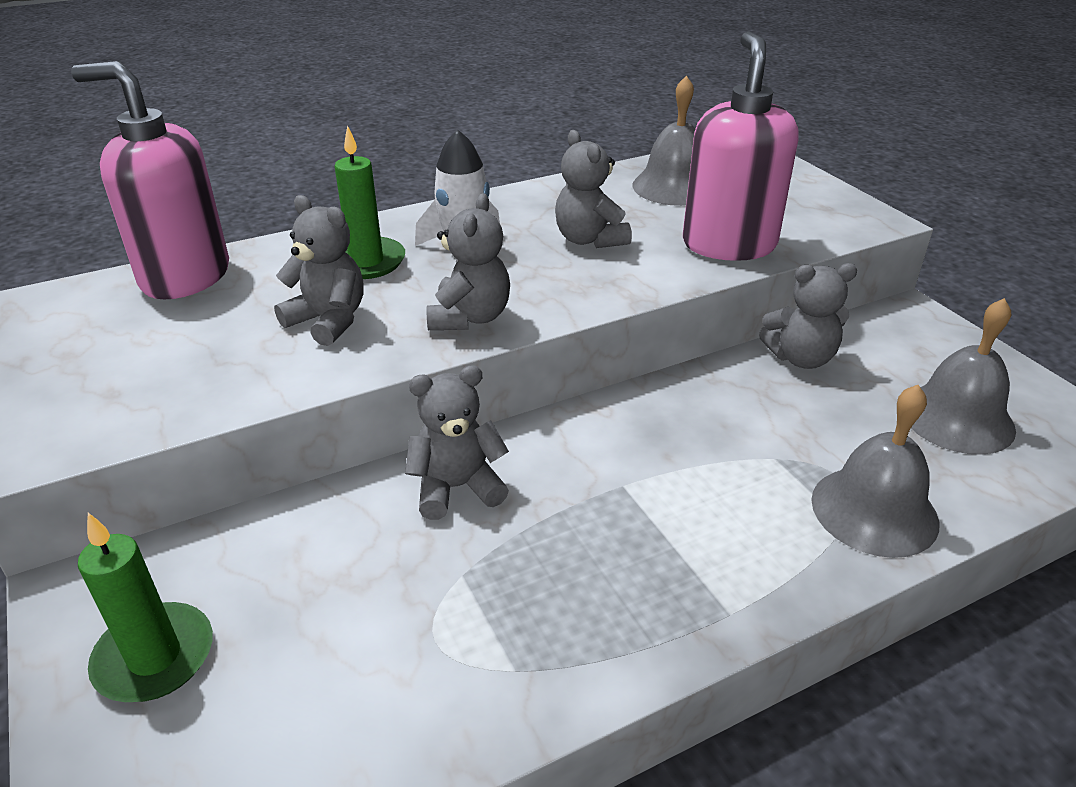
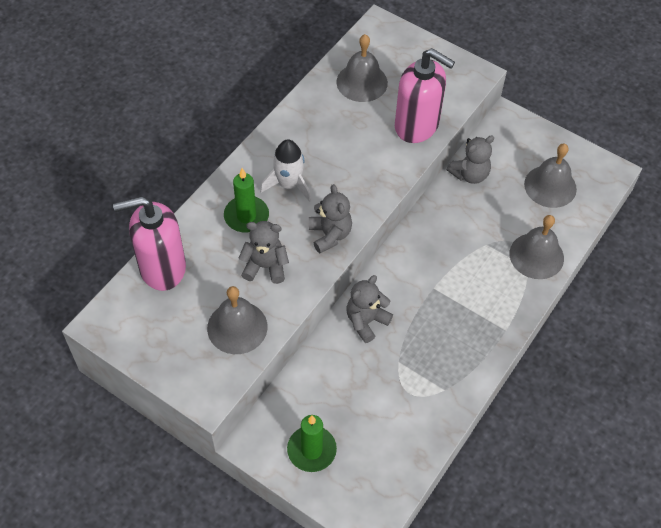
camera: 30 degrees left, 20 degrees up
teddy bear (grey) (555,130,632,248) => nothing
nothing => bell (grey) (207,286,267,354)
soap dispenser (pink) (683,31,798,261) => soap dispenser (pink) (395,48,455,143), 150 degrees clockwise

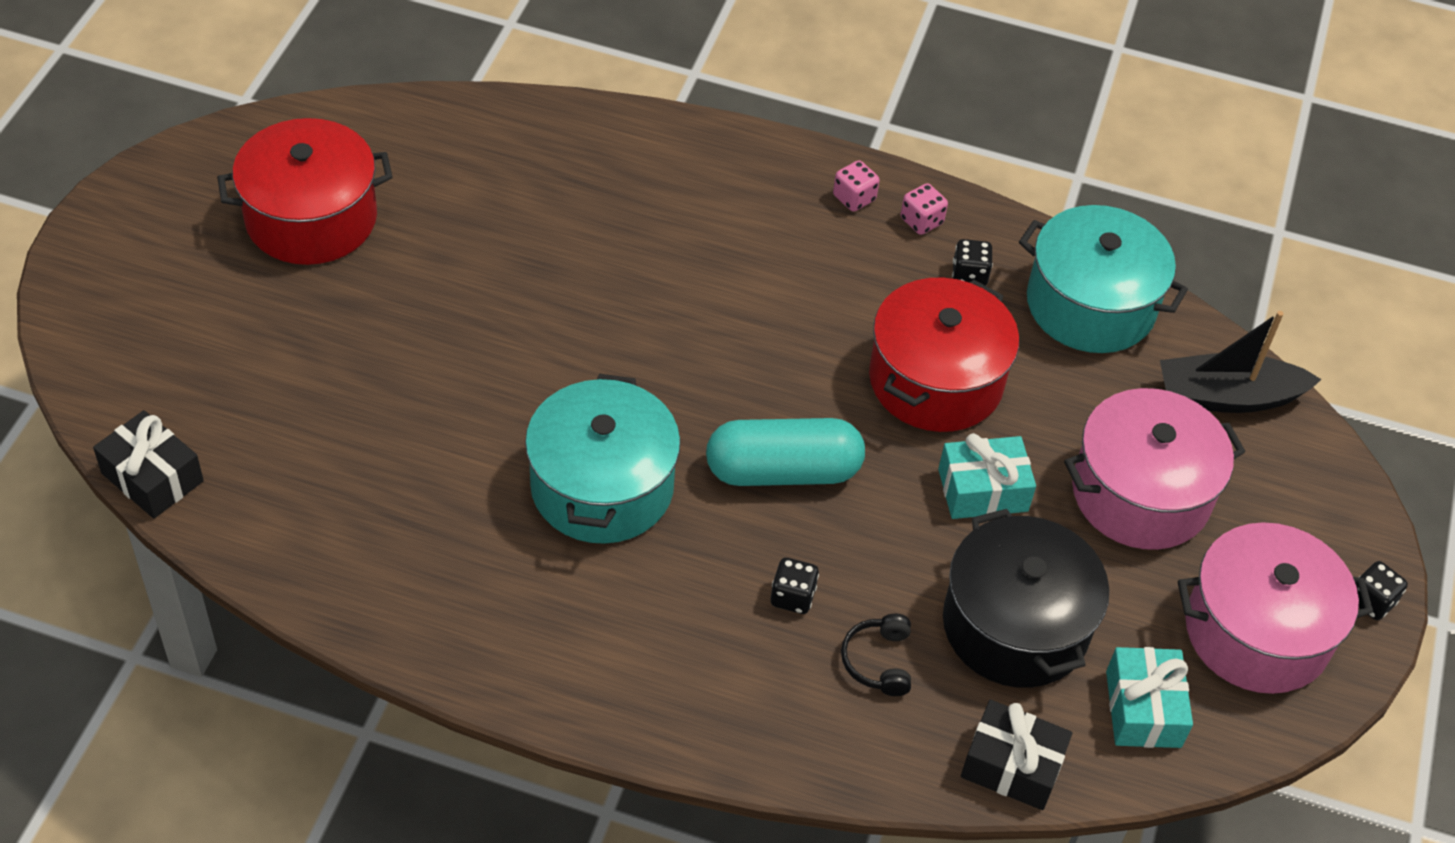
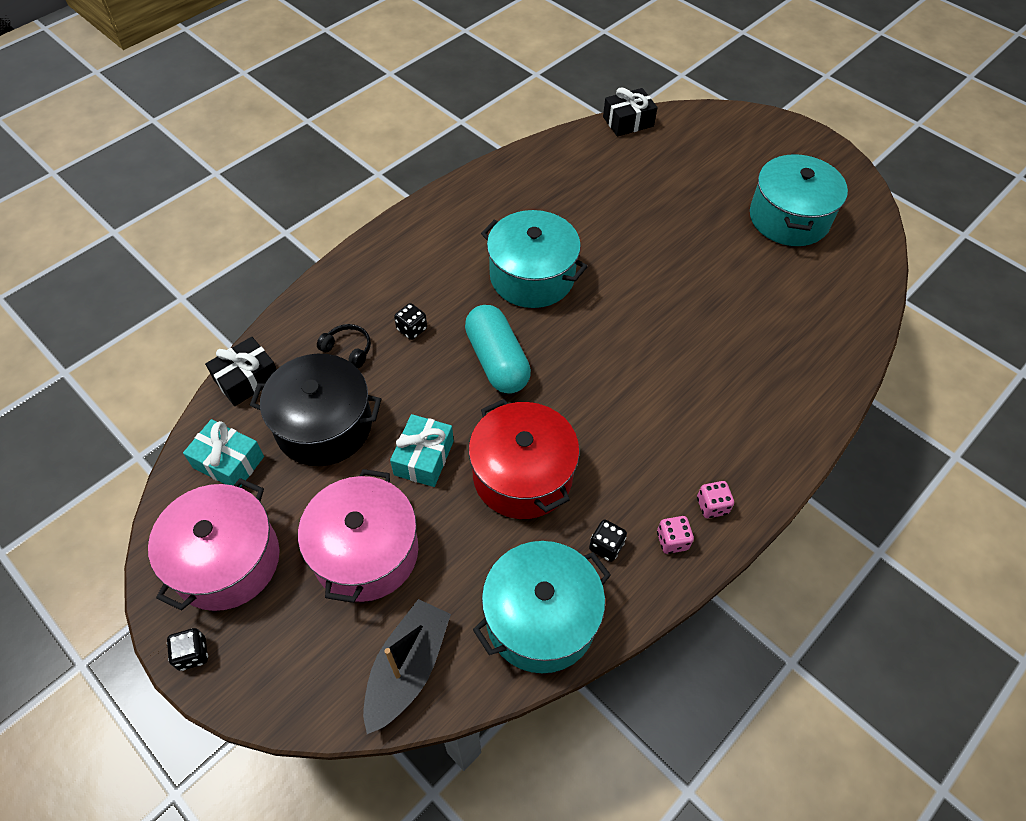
camera: 120 degrees right, 5 degrees up
pot (red) (217,118,393,265) => pot (turquoise) (750,153,848,246)
capsule (turquoise) (706,418,865,486) => capsule (turquoise) (465,305,531,394), 45 degrees counterclockwise

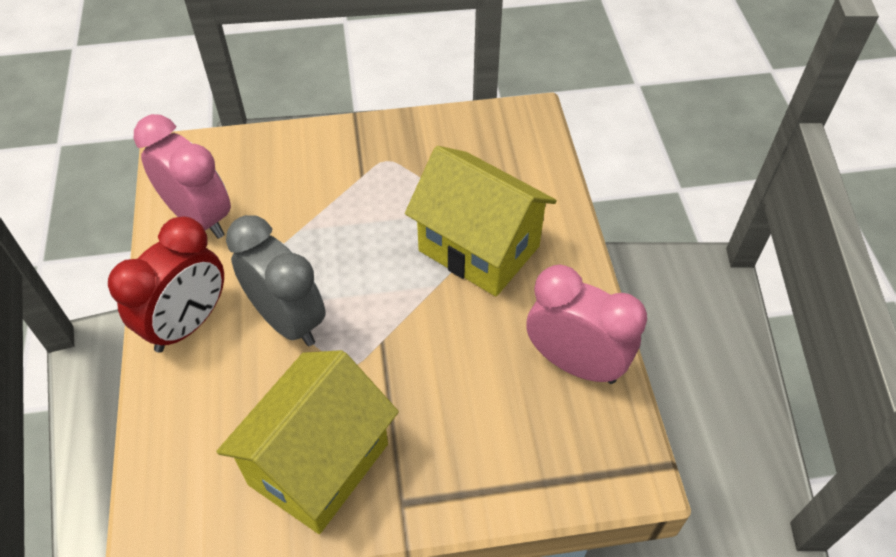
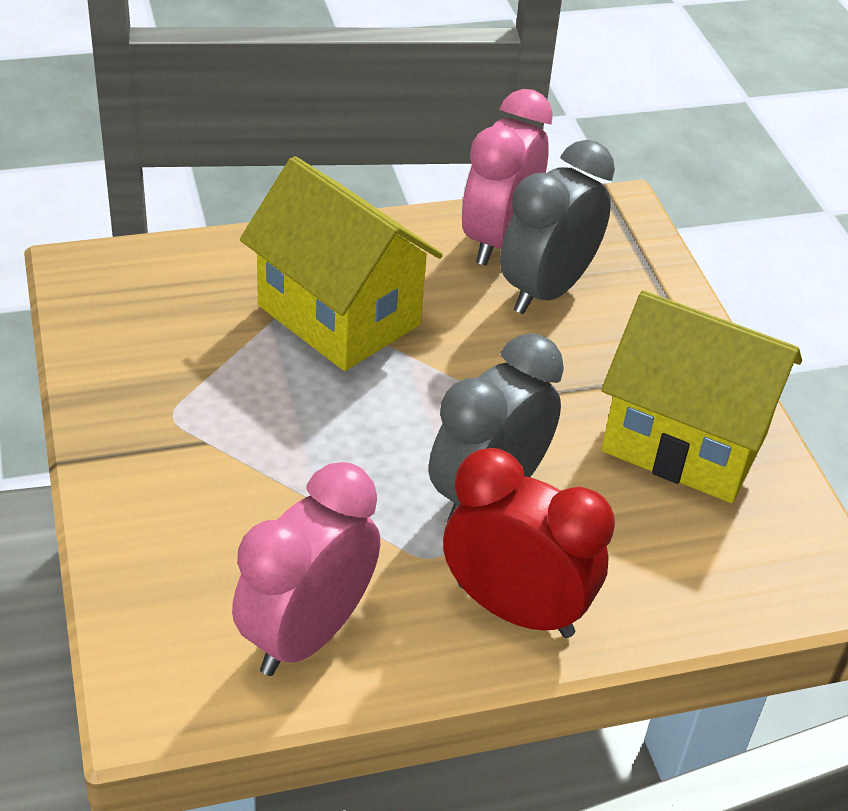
camera: 100 degrees left, 10 degrees down
nothing => clock (grey) (500,140,615,314)
house (yellow) (405,146,557,296) => house (yellow) (240,156,443,371), 75 degrees counterclockwise

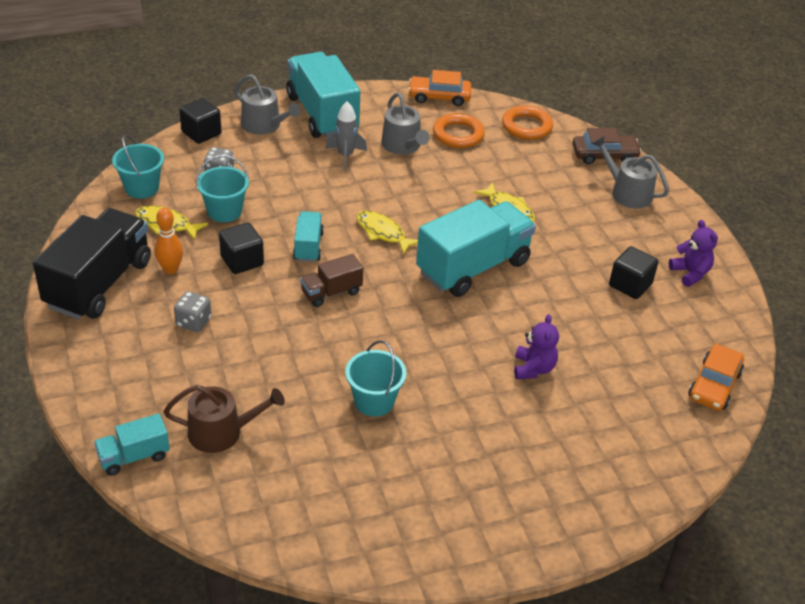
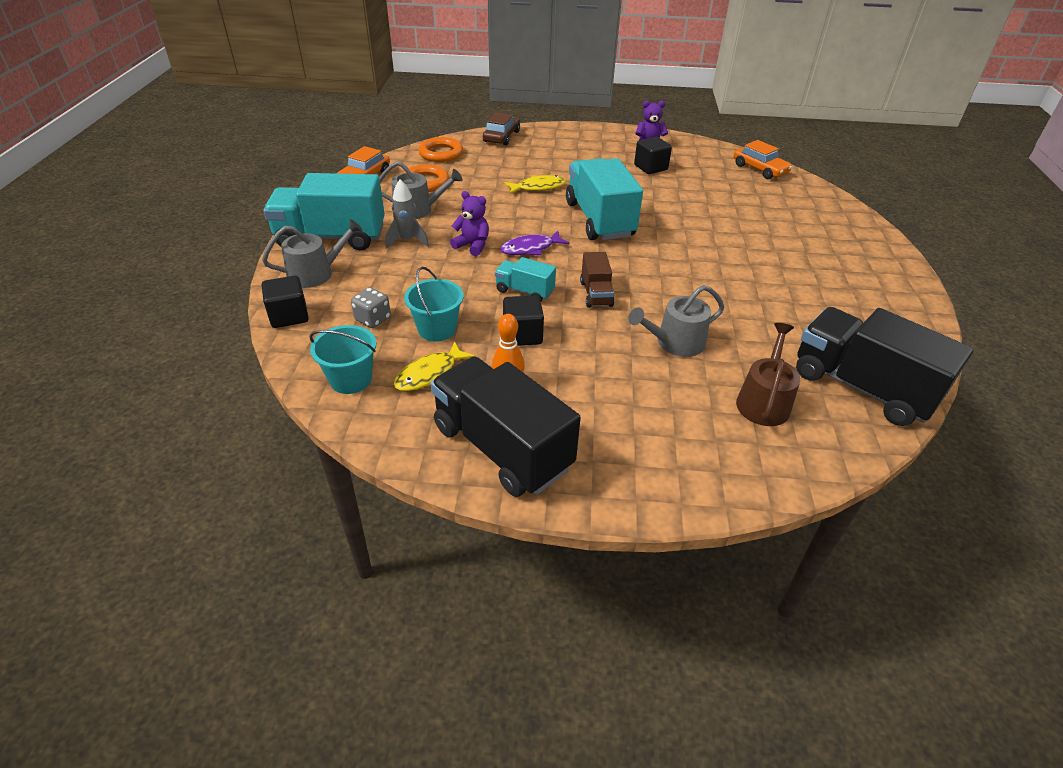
camera: 65 degrees left, 0 degrees up
truck (turquoise) (94,413,170,476) => nothing
dice (grey) (174,291,211,332) => nothing
bucket (turquoise) (345,340,406,417) => nothing
nothing => truck (black) (796,307,974,426)
teddy bear (purple) (514,314,559,379) => teddy bear (purple) (450,191,489,256), relocated
watering can (grey) (592,136,669,208) => watering can (grey) (628,285,724,357), relocated
fish (yellow) (357,211,418,255) => fish (purple) (500,231,569,255)

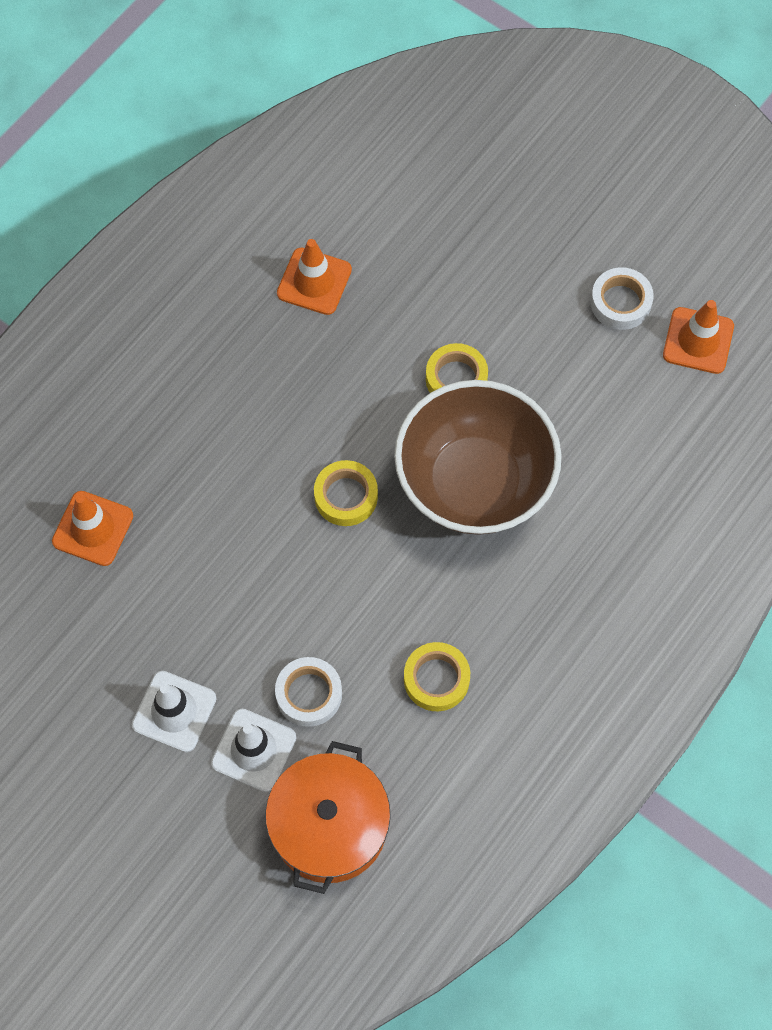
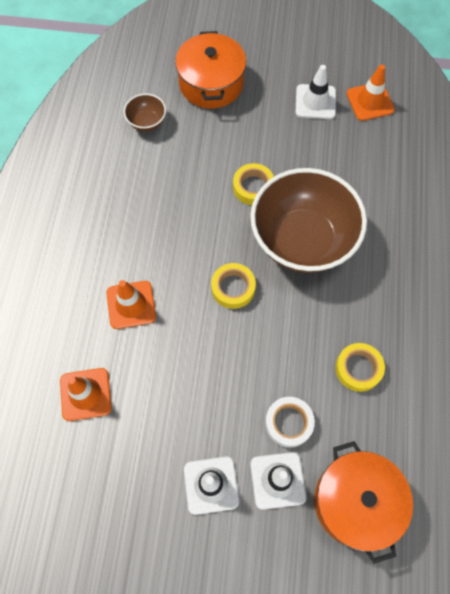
camera: 30 degrees left, 0 degrees up
nothing => bowl (brown) (124,94,166,131)
nothing => pot (orange) (175,31,246,109)
traffic cone (orange) (277,239,352,315) => traffic cone (orange) (106,280,156,329), relocated
tape (white) (590,267,654,330) => traffic cone (white) (296,65,336,119)

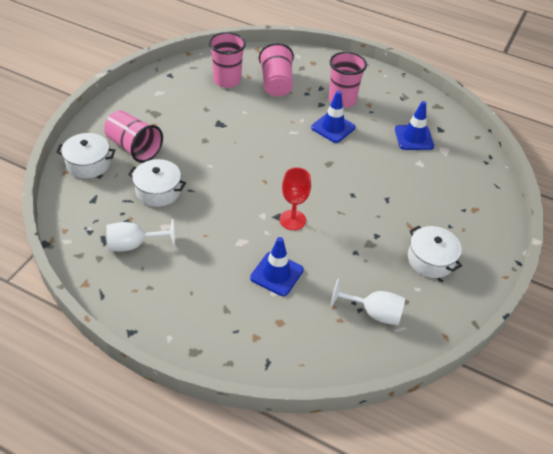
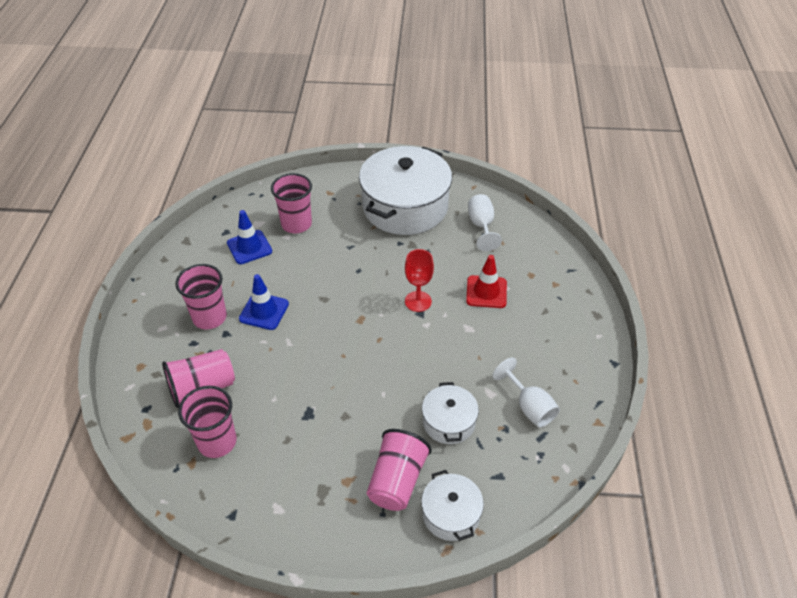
camera: 110 degrees left, 0 degrees up
nothing => cup (pink) (271,173,312,233)
traffic cone (blue) (250,237,304,296) => traffic cone (red) (466,255,507,308)
pot (white) (408,226,462,278) => pot (white) (359,146,452,235), x2.07

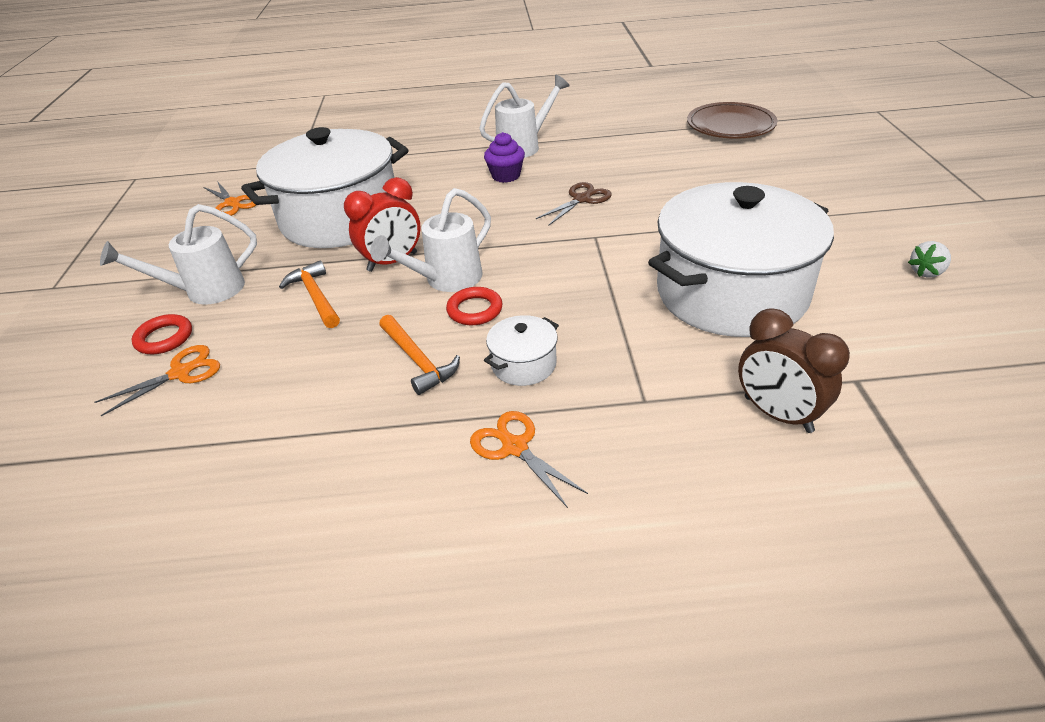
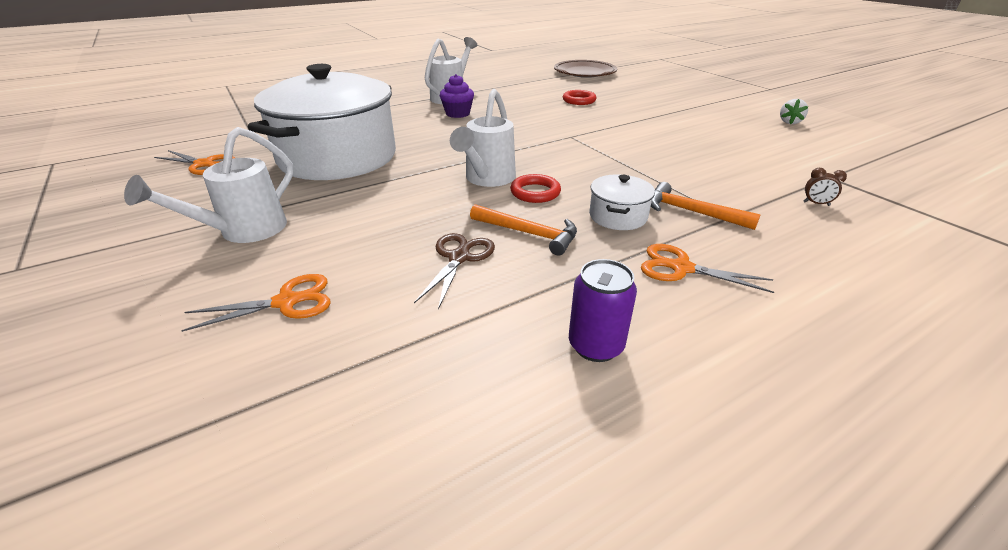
camera: 30 degrees left, 5 degrees down
clock (red) (344,177,421,272) => nothing
pot (white) (648,182,834,337) => nothing
nothing => can (purple) (569,259,637,362)
ring (red) (131,314,192,354) => ring (red) (563,90,597,105), relocated
hammer (orange) (279,260,340,328) => hammer (orange) (651,182,761,230), relocated
scissors (brown) (536,182,612,225) => scissors (brown) (414,233,495,309), relocated
scissors (orange) (94,345,220,416) => scissors (orange) (181,274,331,332), 45 degrees clockwise
clock (brown) (738,308,850,433) => clock (brown) (803,168,847,206), x0.43

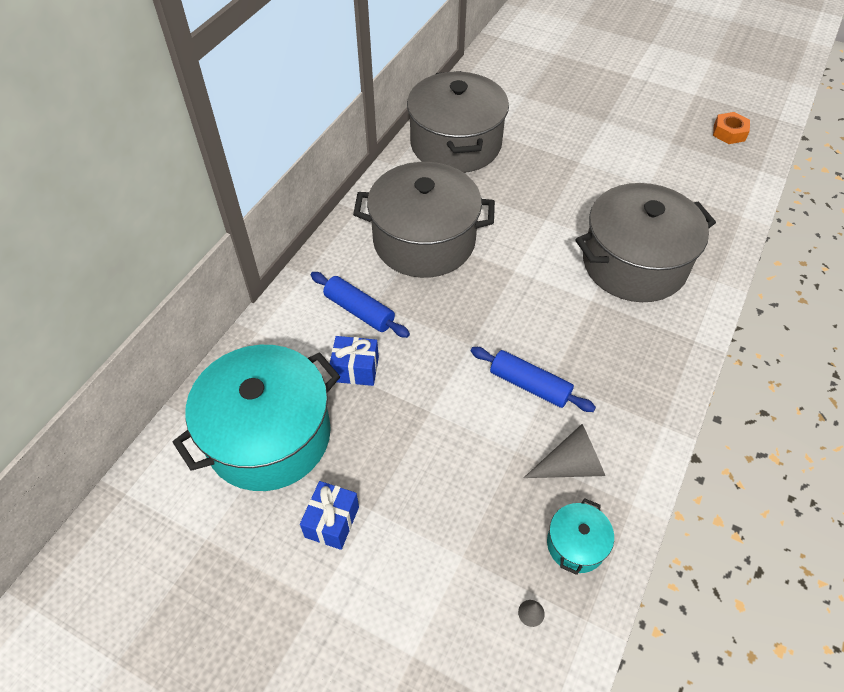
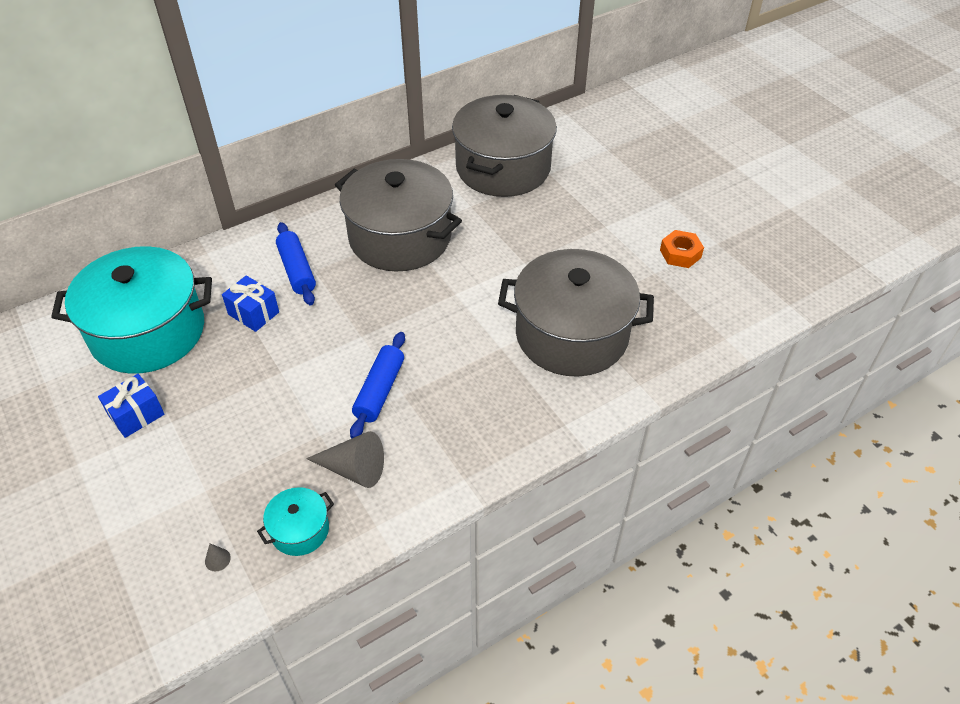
camera: 30 degrees right, 5 degrees down
nut (orange) (713,112,750,144) => nut (orange) (660,230,704,268), relocated
rolling pin (blue) (471,347,596,412) => rolling pin (blue) (350,332,405,438), 45 degrees clockwise

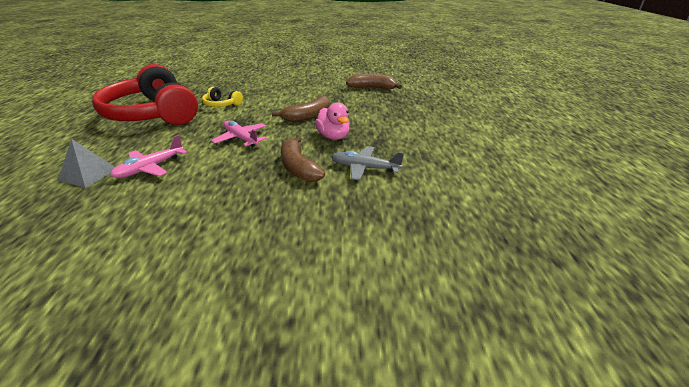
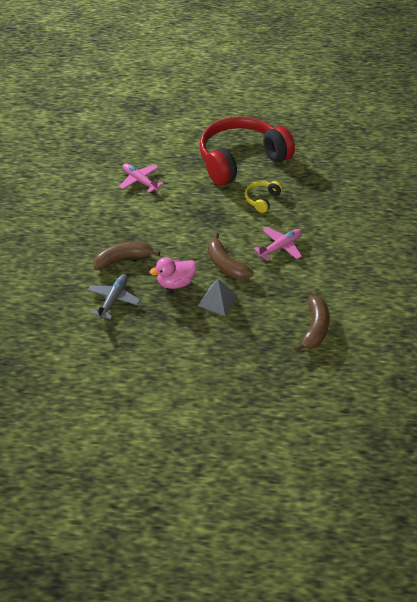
camera: 95 degrees right, 15 degrees up
pyramid (grey) (58,139,115,188) => pyramid (grey) (198,279,238,316), relocated
plane (pink) (211,120,267,147) => plane (pink) (254,227,302,261), relocated

